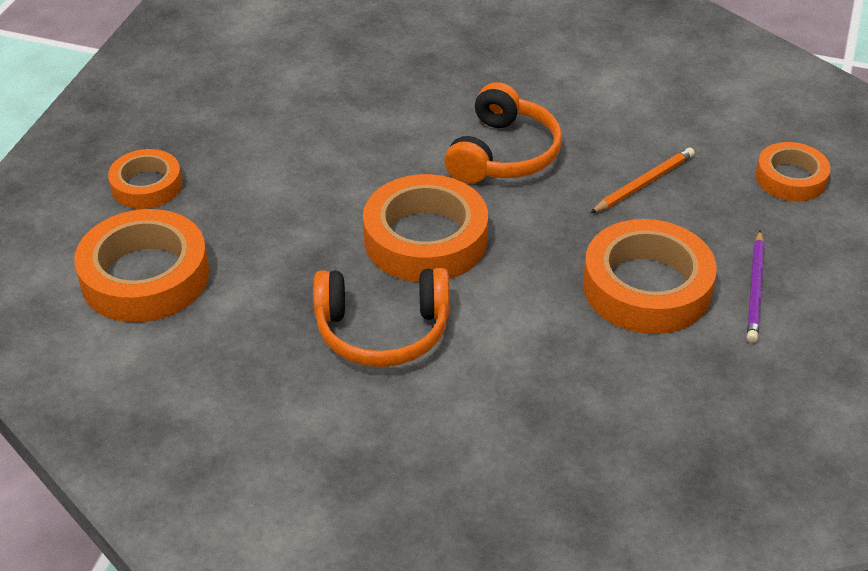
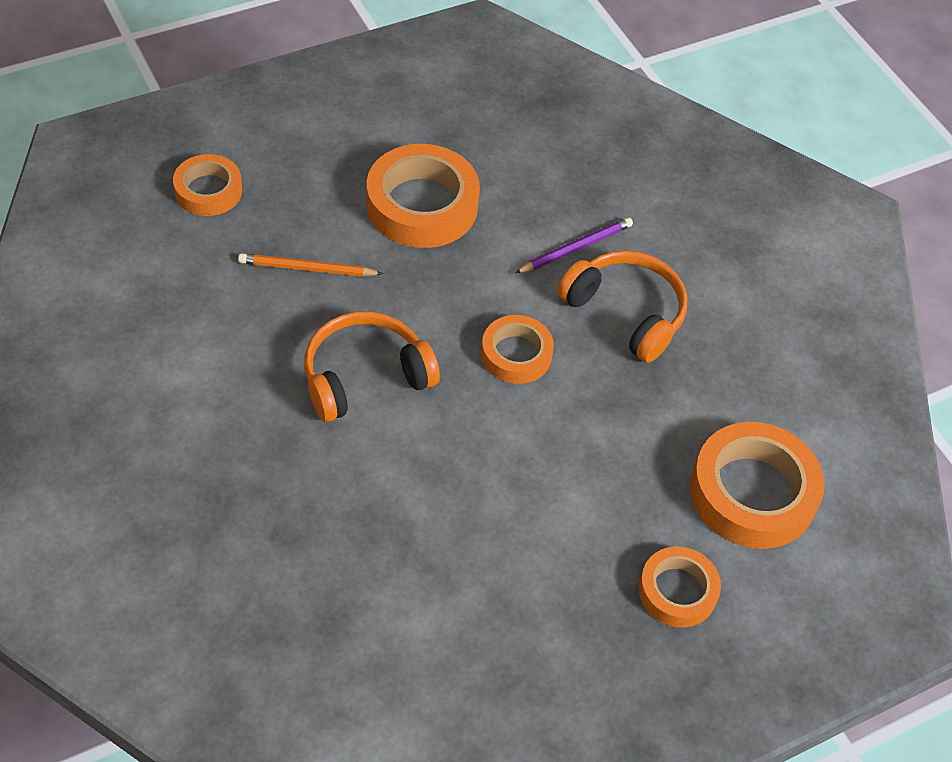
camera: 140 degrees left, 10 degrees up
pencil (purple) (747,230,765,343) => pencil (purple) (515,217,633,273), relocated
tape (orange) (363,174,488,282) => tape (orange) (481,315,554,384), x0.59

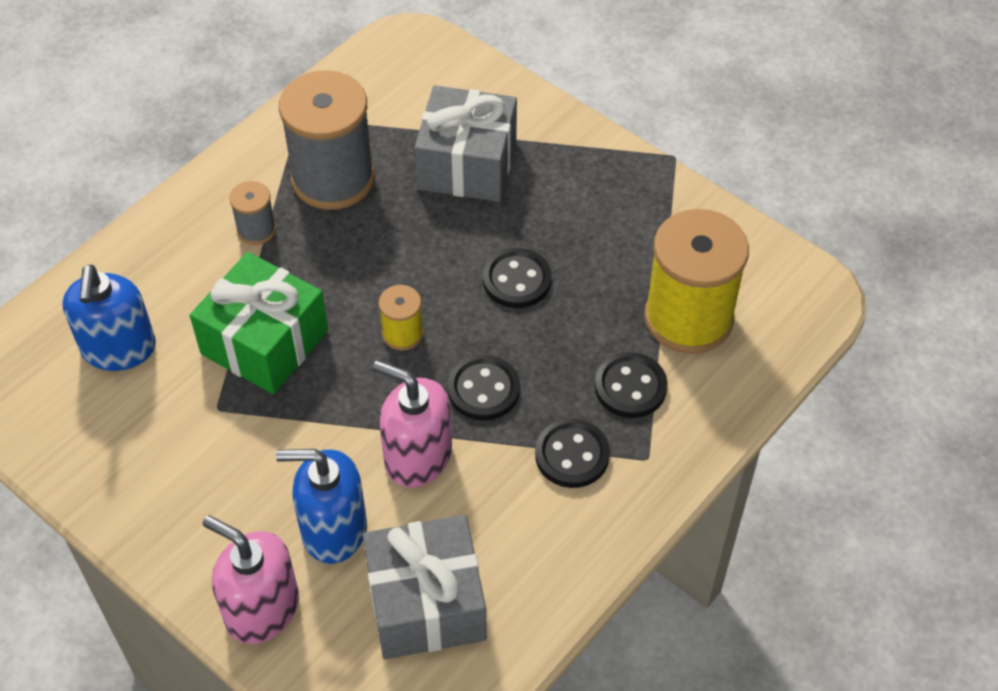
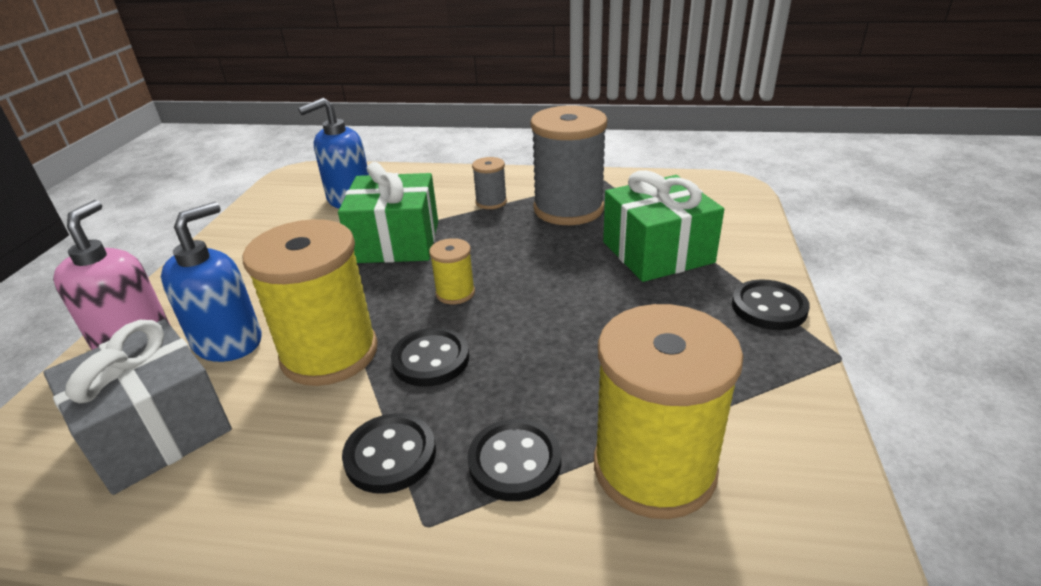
camera: 60 degrees right, 20 degrees down
button (black) (483,248,552,308) => button (black) (732,279,810,330), relocated
soap dispenser (pink) (373,360,452,488) => spool (yellow) (242,219,378,386)
gift (grey) (414,85,517,202) => gift (green) (603,170,724,282)
soap dispenser (blue) (276,449,367,564) => soap dispenser (blue) (161,202,261,362), 60 degrees clockwise

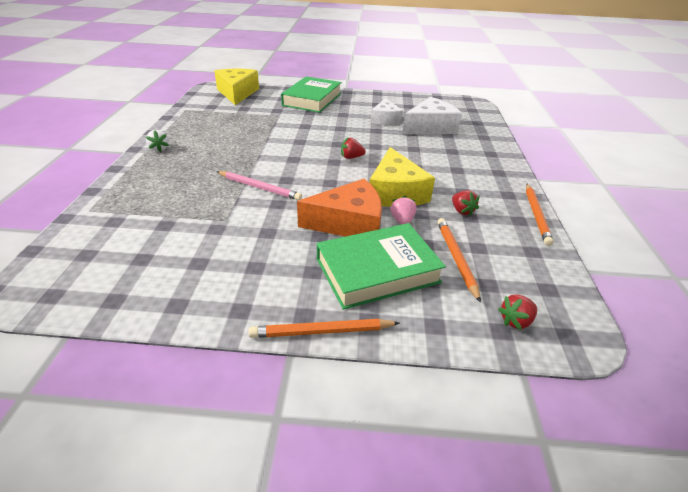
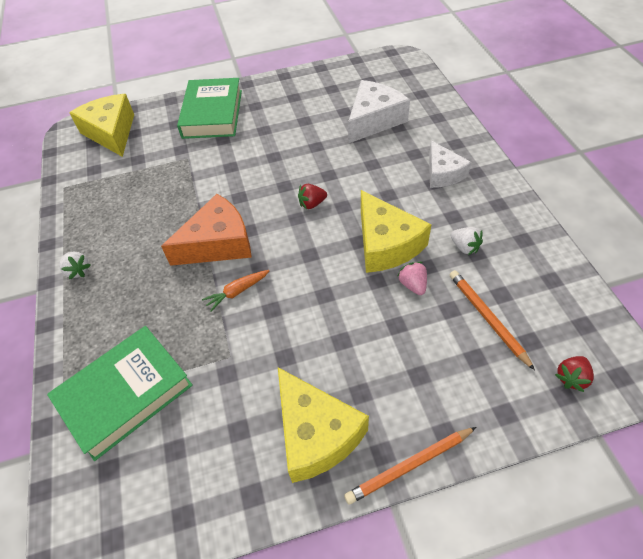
camera: 15 degrees left, 15 degrees up
pencil (orange) (526,184,554,246) => nothing
nothing => cheese (yellow) (278,367,369,483)
cheese (orange) (297,179,382,237) => cheese (orange) (161,194,252,266), relocated
book (green) (317,223,446,310) => book (green) (47,326,193,461), relocated
cheese (white) (371,98,403,125) => cheese (white) (429,141,471,188), relocated
pencil (pink) (216,171,302,201) => carrot (orange) (202,270,269,312)
strawberry (red) (452,190,480,217) => strawberry (white) (450,227,483,255)

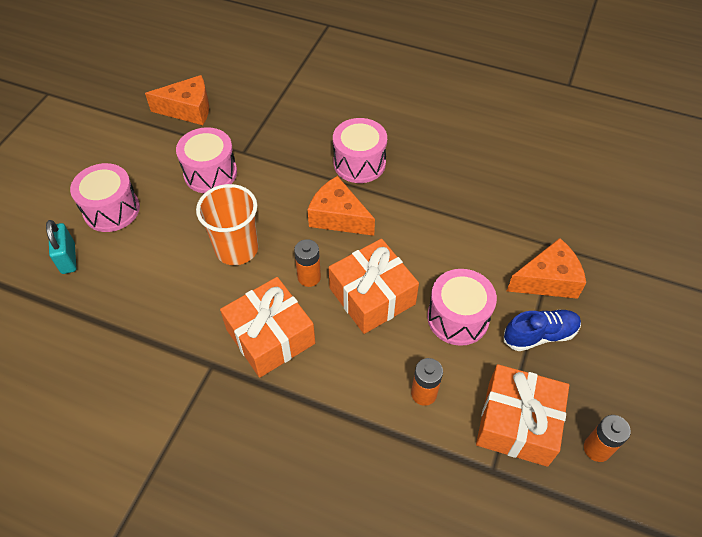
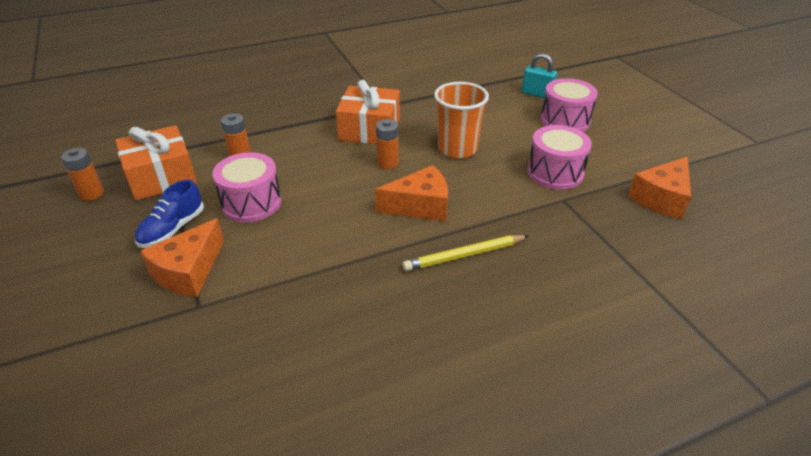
camera: 135 degrees right, 15 degrees down
gift (orange) (329,239,419,334) => nothing
drum (pink) (333,118,387,183) => pencil (yellow) (402,235,528,271)

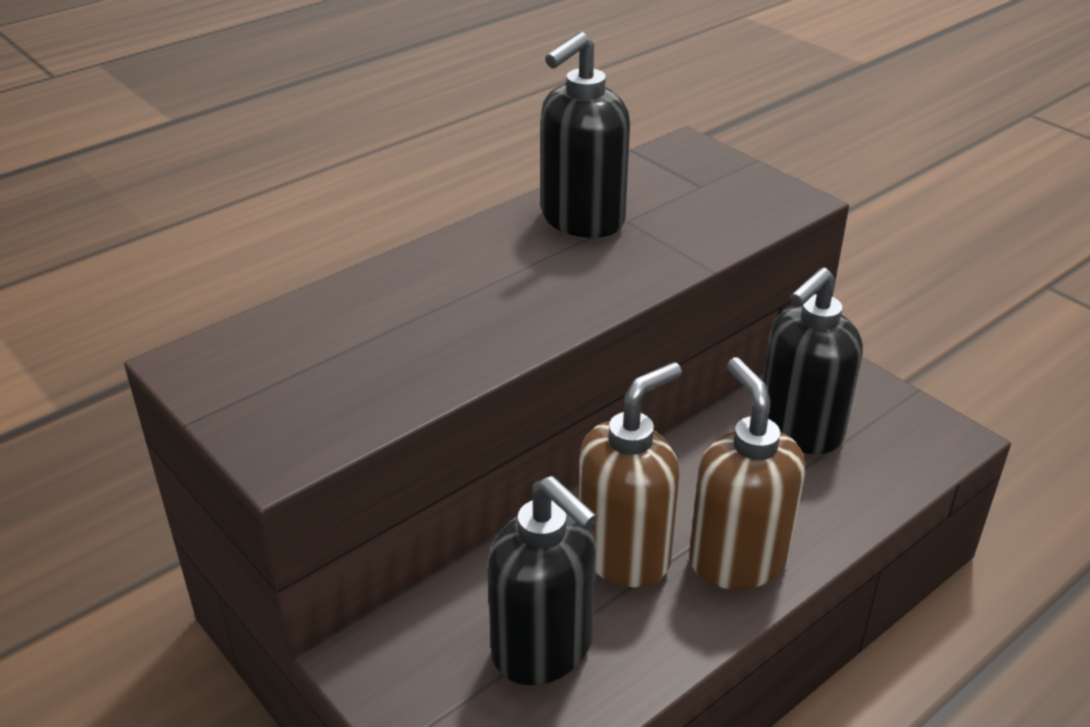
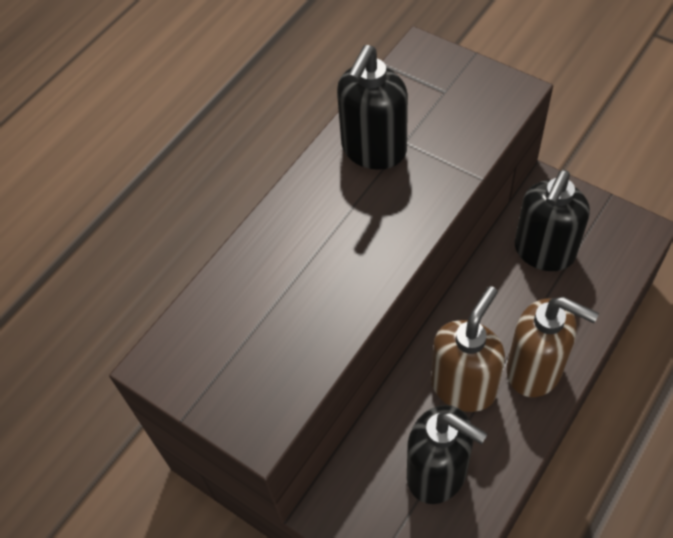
camera: 10 degrees left, 20 degrees up
soap dispenser (brown) (689,357,806,589) => soap dispenser (brown) (507,297,599,397), 150 degrees clockwise

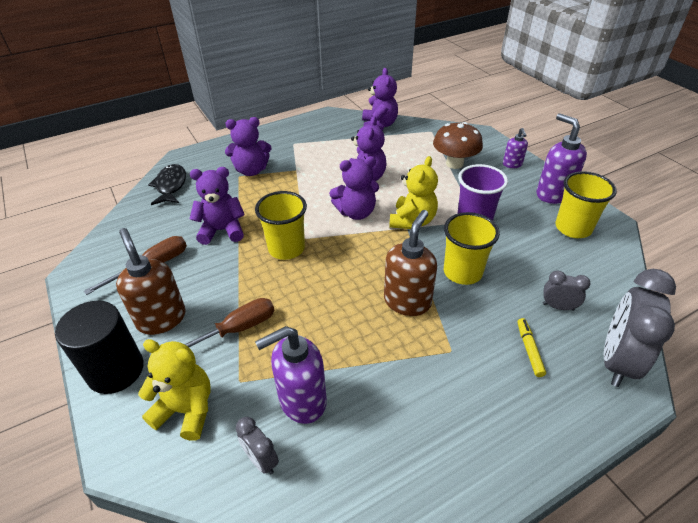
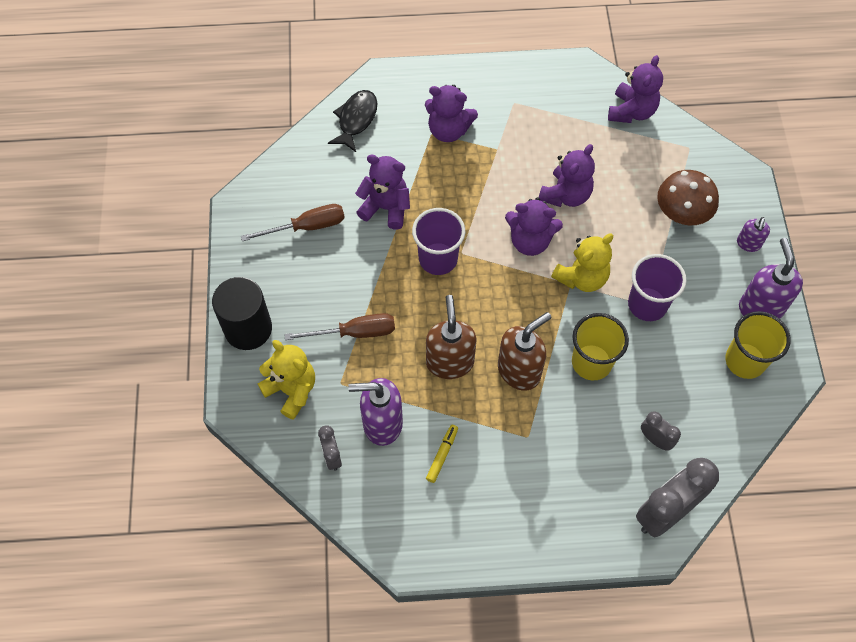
camera: 25 degrees right, 20 degrees up
soap dispenser (brown) (116,228,186,335) => soap dispenser (brown) (426,295,476,379), relocated
marker (yellow) (517,318,546,377) => marker (yellow) (426,425,458,483), relocated
cup (yellow) (255,191,307,260) => cup (purple) (412,208,465,275)

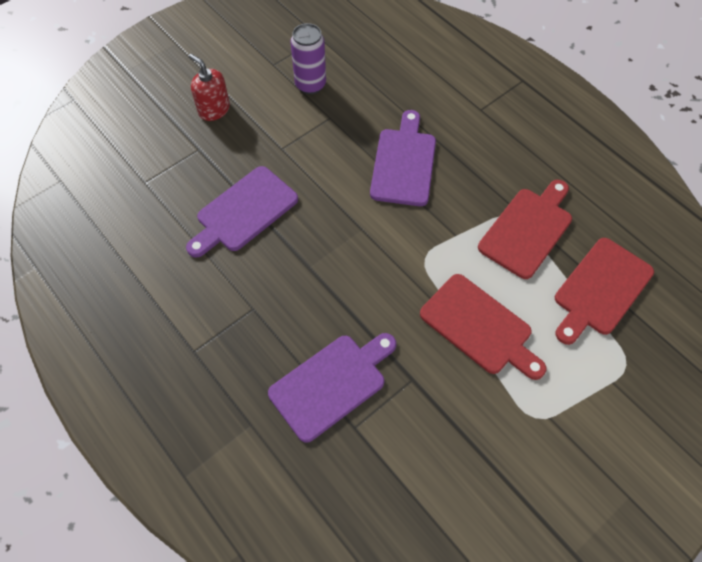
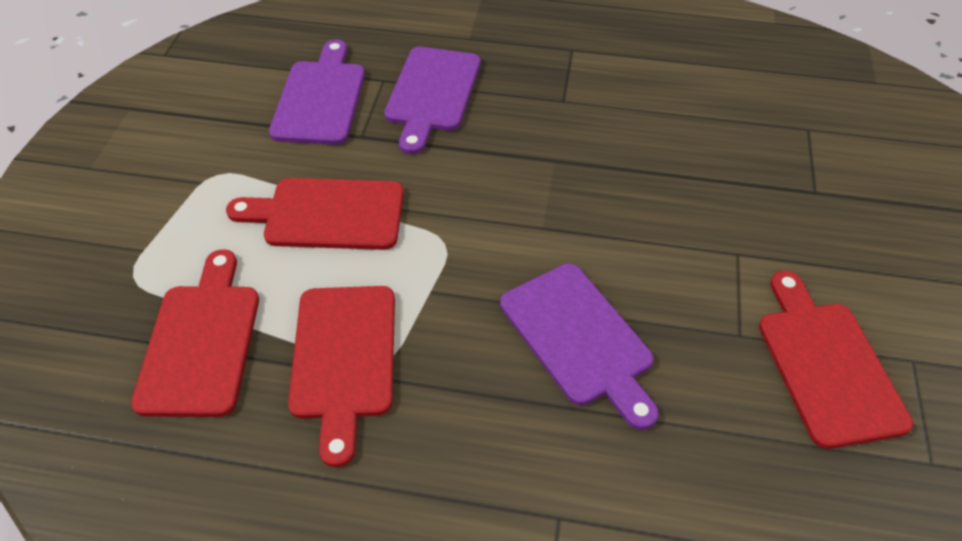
camera: 140 degrees right, 10 degrees down
soap dispenser (red) (189,54,230,121) => nothing
cutting board (purple) (186,166,298,258) => cutting board (purple) (269,40,365,145), relocated
can (purple) (290,23,326,94) => cutting board (red) (759,271,913,449)

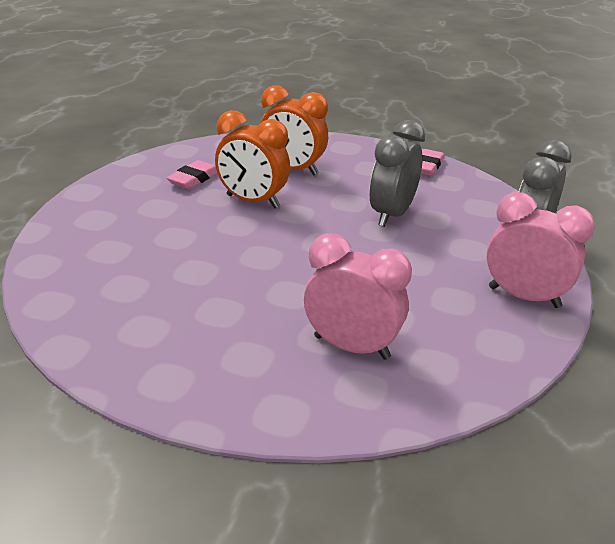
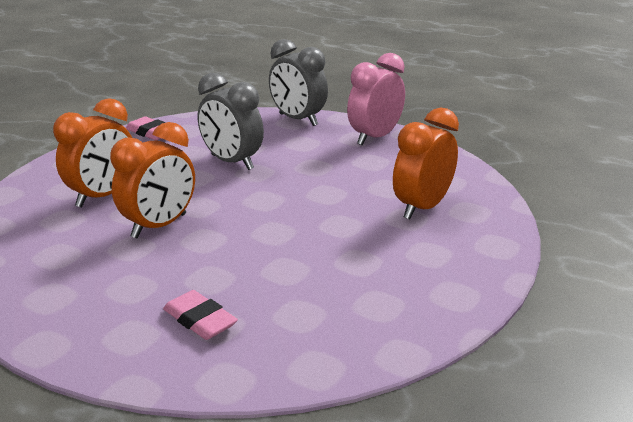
camera: 75 degrees left, 5 degrees down
eraser (pink) (167,160,217,189) => eraser (pink) (163,290,238,340), relocated
clock (pink) (304,233,412,360) => clock (orange) (393,107,459,219)

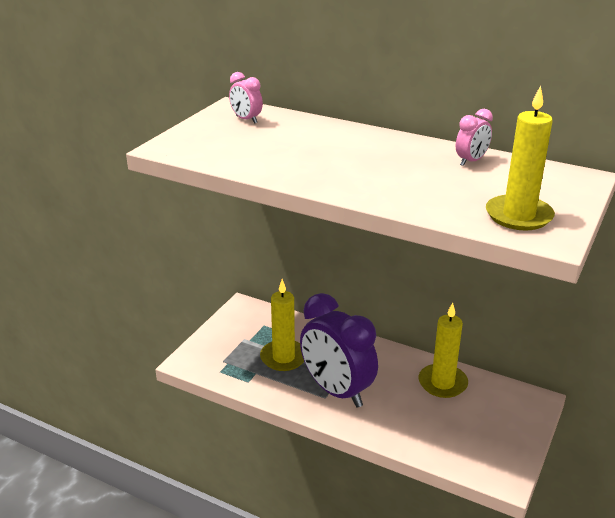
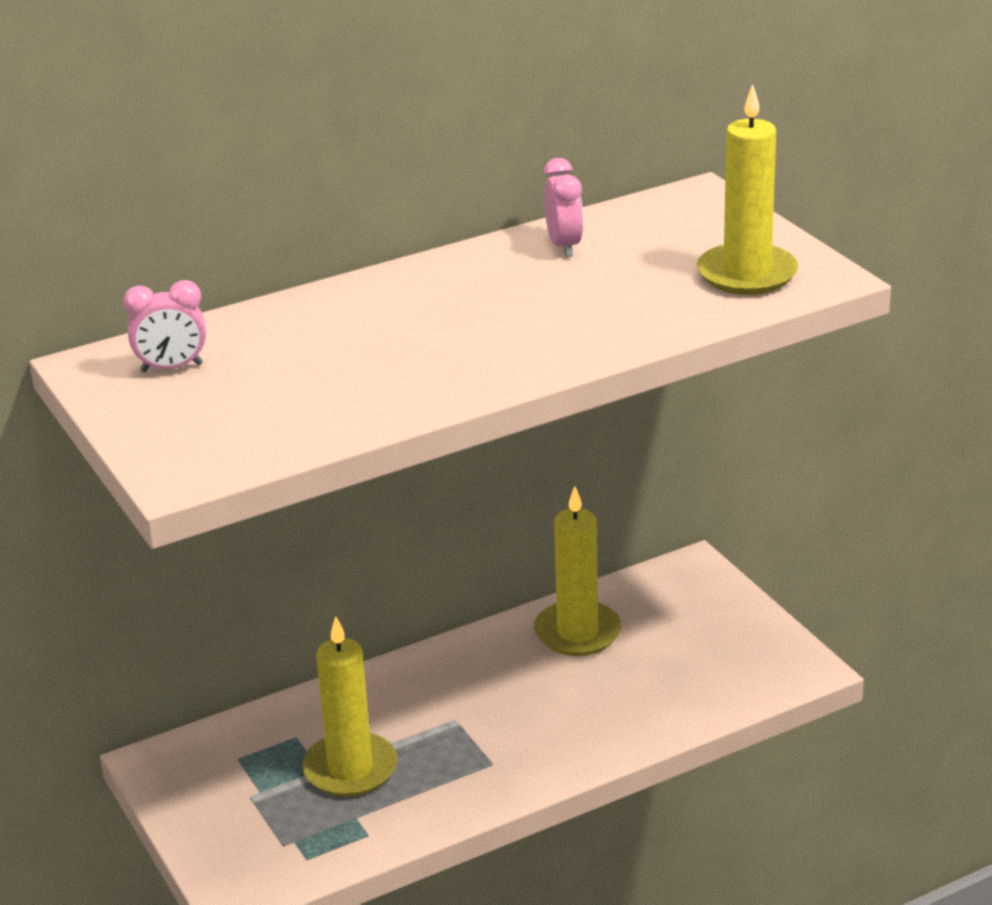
camera: 55 degrees left, 0 degrees up
clock (purple) (300,293,378,407) => nothing

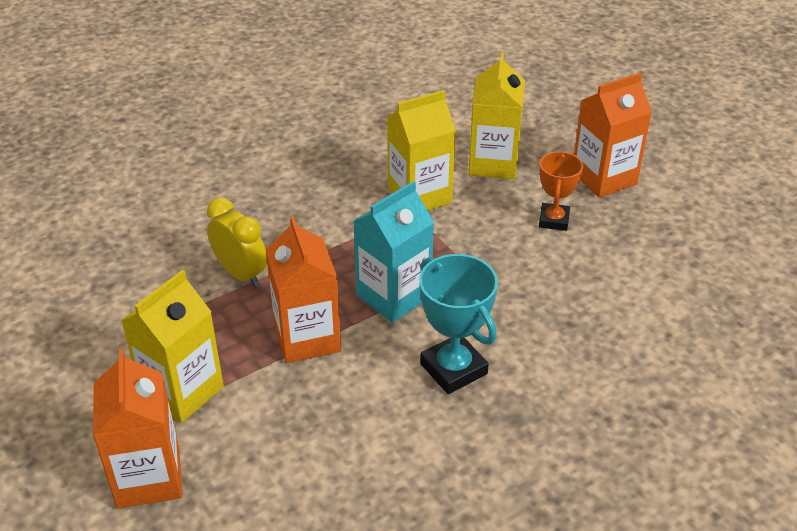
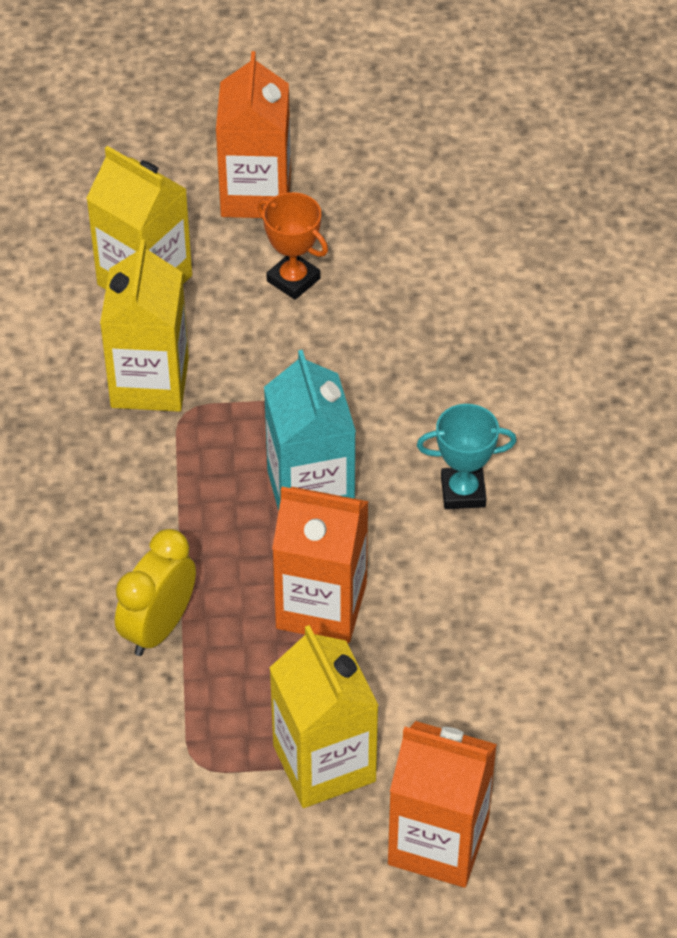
camera: 60 degrees left, 10 degrees up
clock (yellow) (207,197,267,287) => clock (yellow) (115,529,196,656), 45 degrees counterclockwise
trophy (turquoise) (419,254,498,394) => trophy (turquoise) (417,404,517,509), x0.66

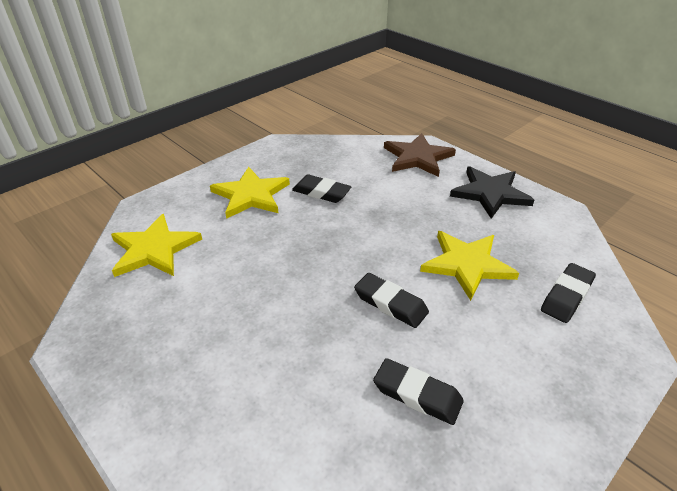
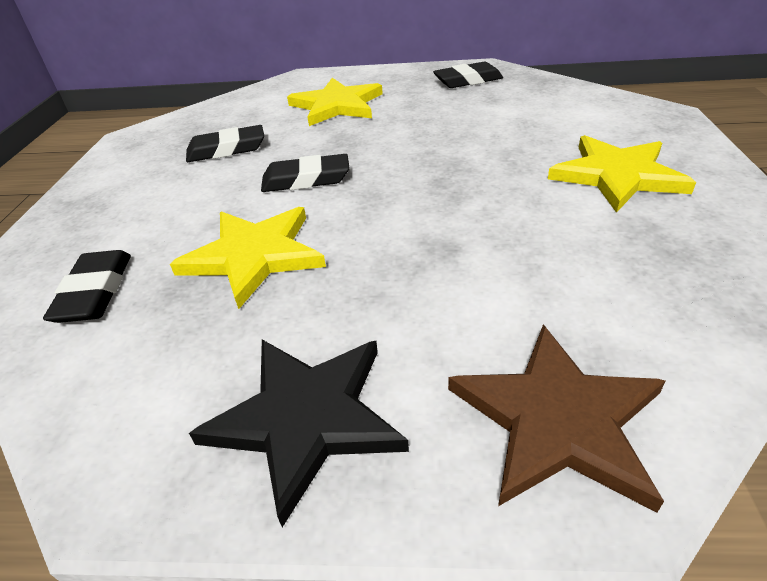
camera: 140 degrees right, 0 degrees up
star (yellow) (111,214,202,277) => star (yellow) (287,78,383,126), relocated
eraser (black) (292,175,352,203) => eraser (black) (433,62,503,88), relocated

